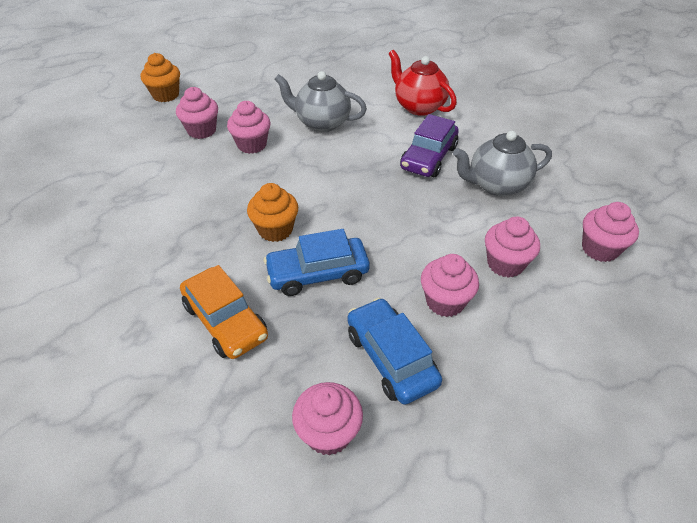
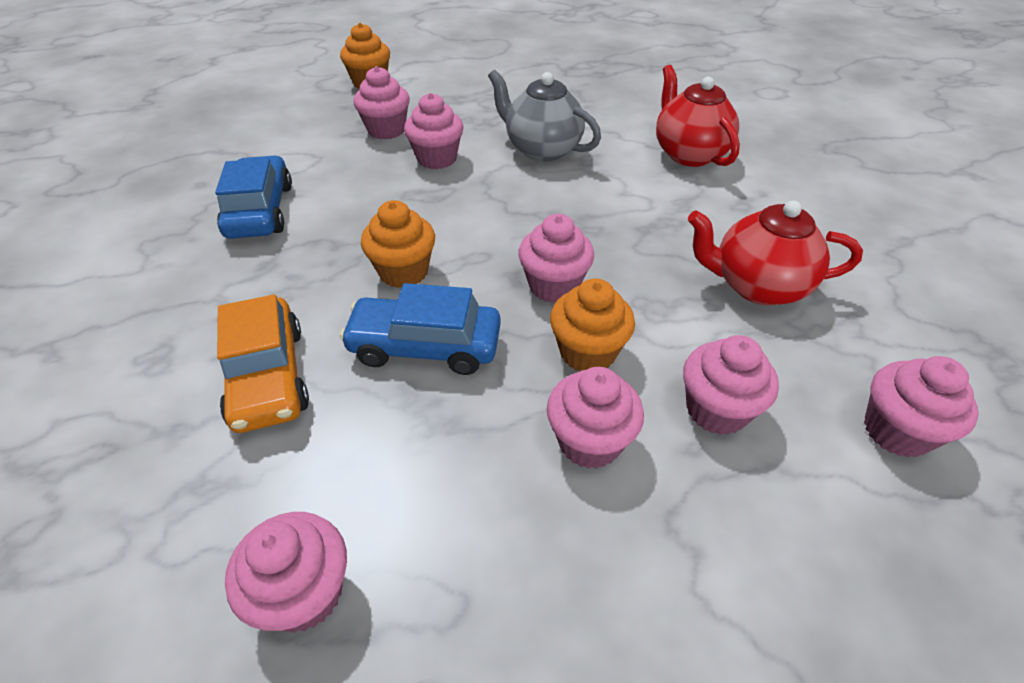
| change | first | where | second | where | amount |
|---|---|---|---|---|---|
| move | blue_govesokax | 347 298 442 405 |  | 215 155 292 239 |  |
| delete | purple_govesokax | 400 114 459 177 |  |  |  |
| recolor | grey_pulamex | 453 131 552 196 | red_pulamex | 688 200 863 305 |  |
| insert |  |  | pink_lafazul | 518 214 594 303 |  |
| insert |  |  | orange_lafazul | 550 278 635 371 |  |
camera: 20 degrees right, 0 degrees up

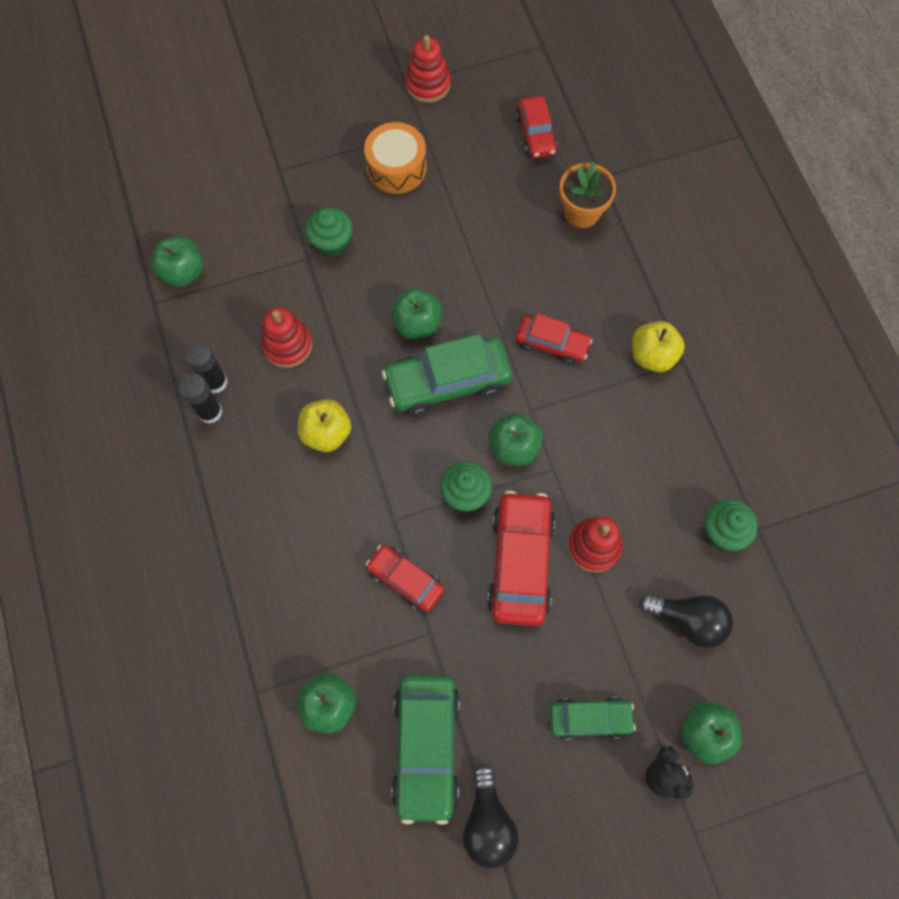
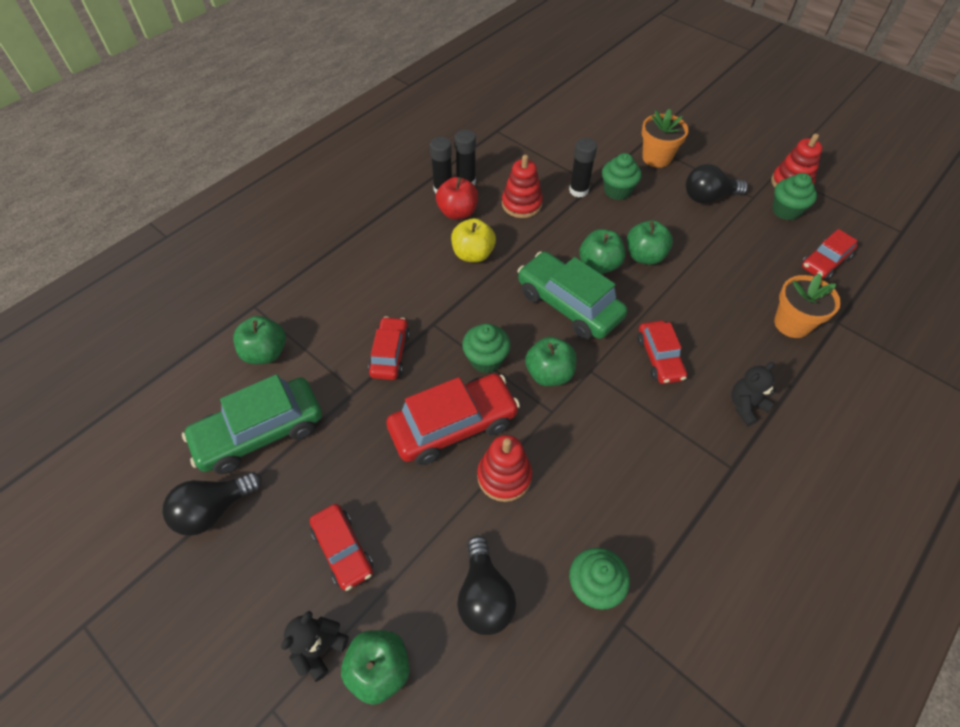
| change | first | where | second | where | amount |
|---|---|---|---|---|---|
| move | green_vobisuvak | 151 237 203 287 |  | 627 220 673 265 |  |
| replace | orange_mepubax | 364 122 426 194 | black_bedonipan | 686 164 748 204 |  |
| recolor | green_govesokax | 550 697 636 740 | red_govesokax | 310 504 373 591 |  |
| delete | yellow_vobisuvak | 632 321 685 372 |  |  |  |
| insert |  |  | red_vobisuvak | 436 177 478 220 |  |
| insert |  |  | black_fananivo | 569 138 597 197 |  |
| insert |  |  | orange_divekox | 642 109 689 168 |  |
| insert |  |  | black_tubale | 731 362 776 426 |  |
| insert |  |  | green_lafazul | 772 173 817 220 |  |
camera: 60 degrees right, 15 degrees down

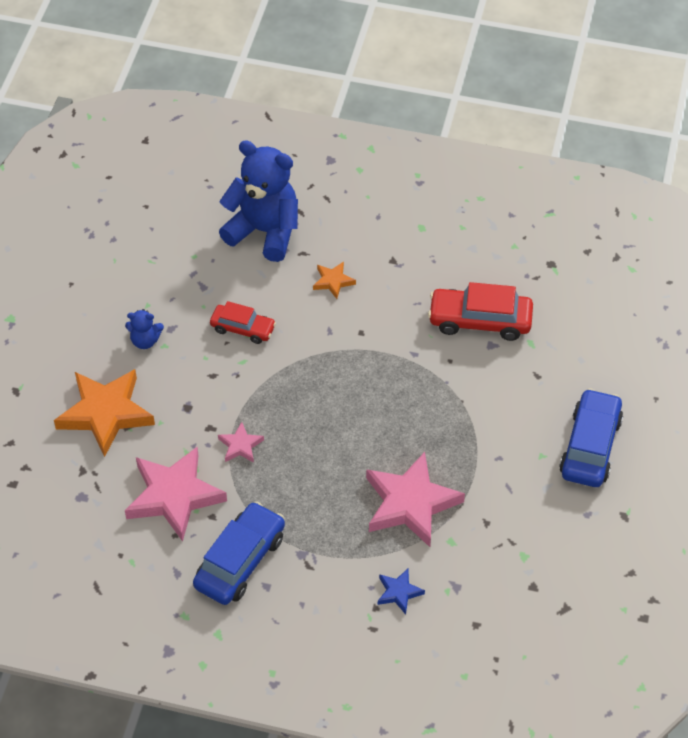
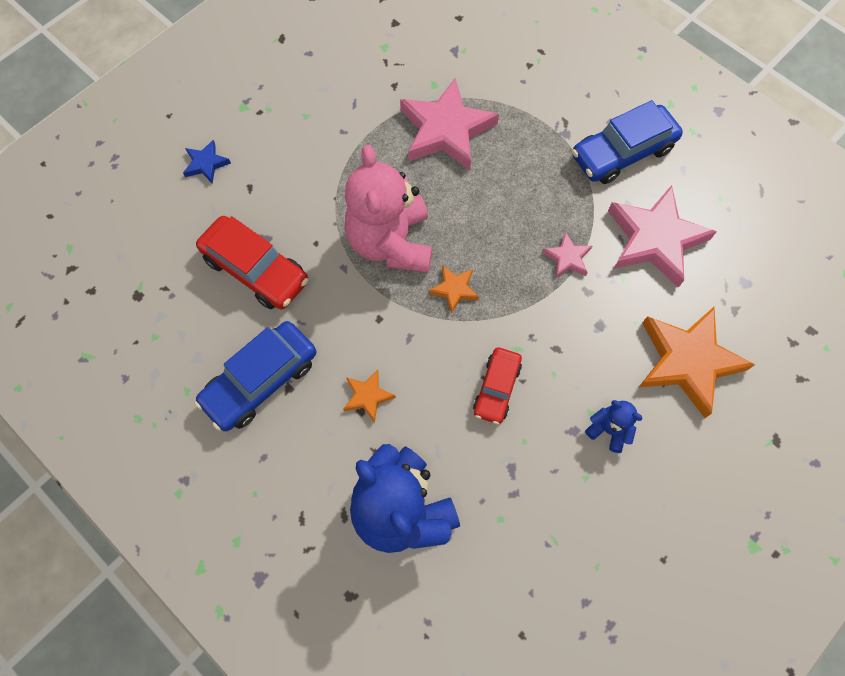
| change | first | where | second | where | amount |
|---|---|---|---|---|---|
| rotate | red_govesokax | 210 301 276 344 |  | 473 347 522 424 | 120 degrees counterclockwise |
| move | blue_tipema | 378 569 425 614 |  | 183 140 231 184 |  |
| move | blue_govesokax | 559 388 623 487 |  | 194 321 316 431 |  |
| insert |  |  | pink_tubale | 345 145 432 273 |  |
| insert |  |  | orange_tipema | 429 265 479 314 |  |
camera: 150 degrees left, 15 degrees up

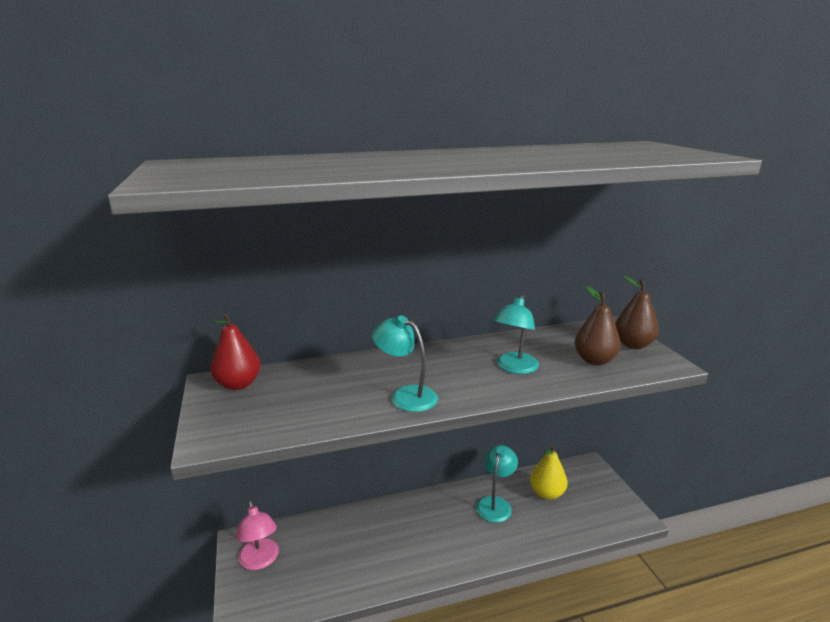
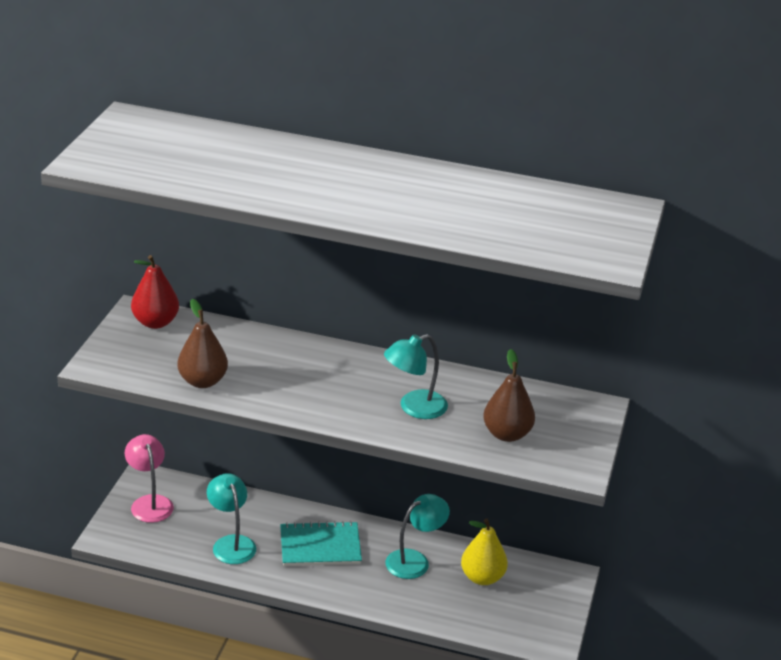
| change | first | where | second | where | amount |
|---|---|---|---|---|---|
| rotate | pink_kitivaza | 236 500 279 570 |  | 125 434 174 523 | 150 degrees clockwise |
| move | turquoise_kitivaza | 372 316 438 412 |  | 207 473 256 564 |  |
| move | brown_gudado | 615 276 659 349 |  | 177 299 228 388 |  |
| insert |  |  | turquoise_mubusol | 280 521 362 566 |  |
camera: 30 degrees right, 10 degrees up

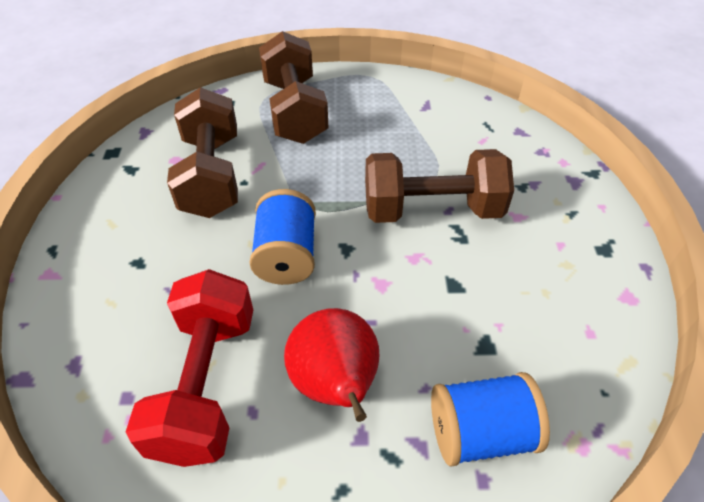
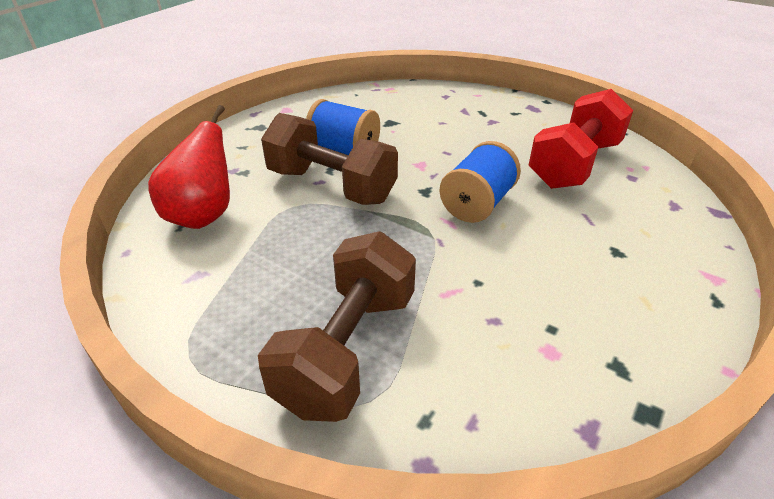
| change | first | where | second | where | amount |
|---|---|---|---|---|---|
| delete | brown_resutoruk | 167 87 238 218 |  |  |  |
| move | red_gudado | 284 308 379 422 |  | 148 105 230 229 |  |
| move | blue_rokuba | 431 372 550 467 |  | 306 99 380 155 |  |
camera: 145 degrees left, 10 degrees down

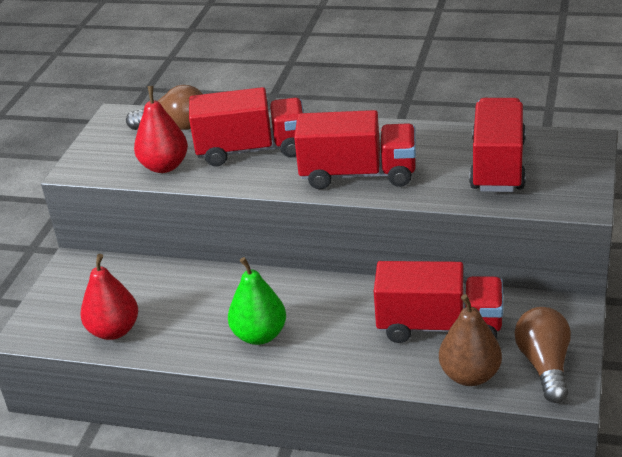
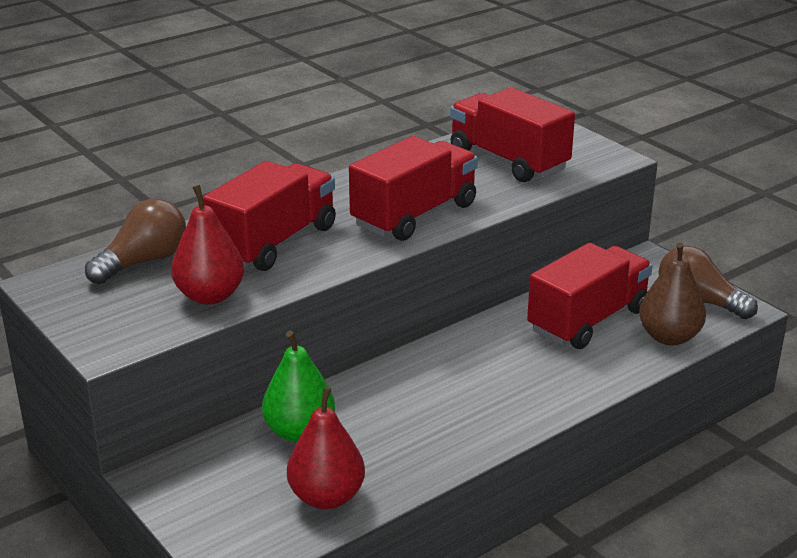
| change | first | where | second | where | amount |
|---|---|---|---|---|---|
| move | green_gudado | 228 257 286 345 |  | 262 331 335 442 |  |
camera: 55 degrees left, 5 degrees down

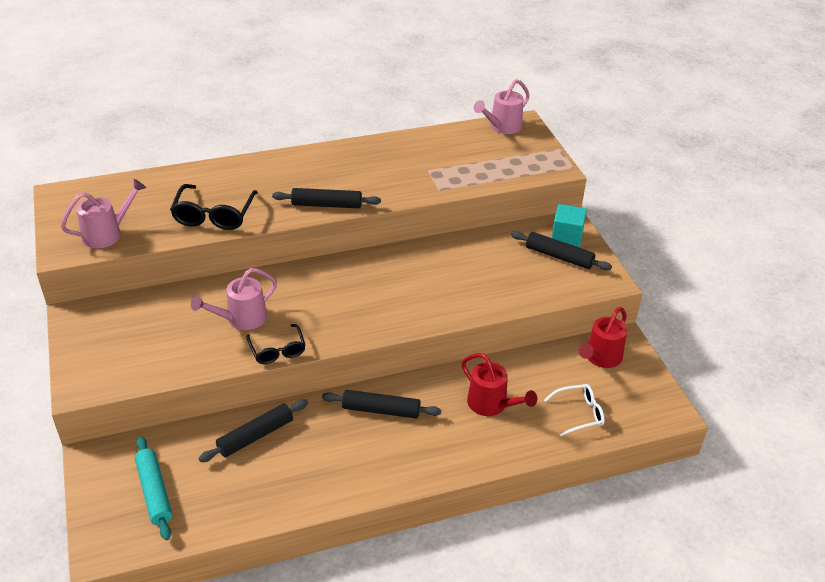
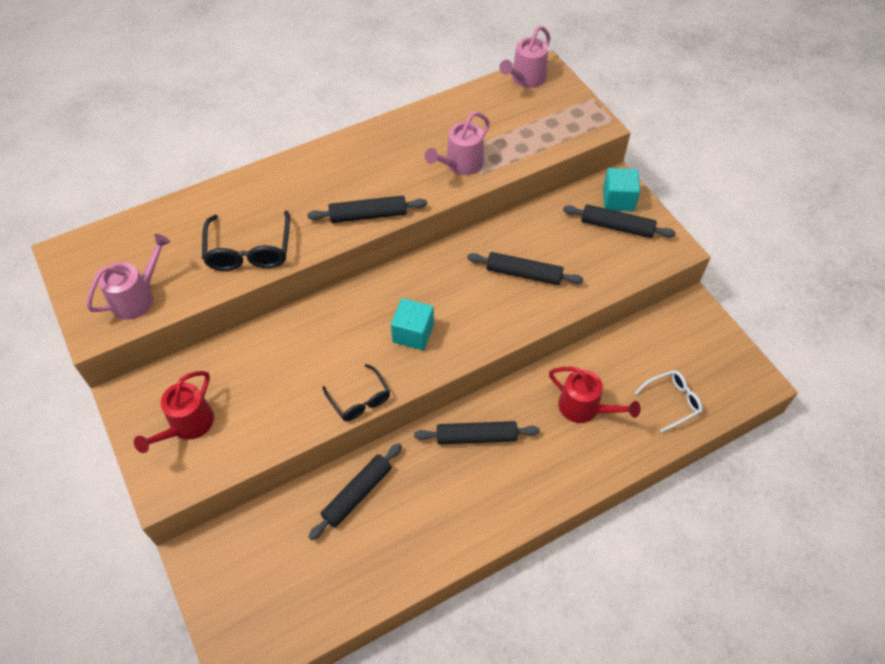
| change | first | where | second | where | amount |
|---|---|---|---|---|---|
| delete | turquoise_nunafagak | 135 436 172 540 |  |  |  |
| move | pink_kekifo | 191 268 277 330 |  | 425 112 490 175 |  |
| move | red_kekifo | 578 307 627 368 |  | 134 371 214 453 |  |
| insert |  |  | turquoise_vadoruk | 391 298 434 350 |  |
| insert |  |  | black_nunafagak | 467 252 583 285 |  |
camera: 10 degrees left, 15 degrees up

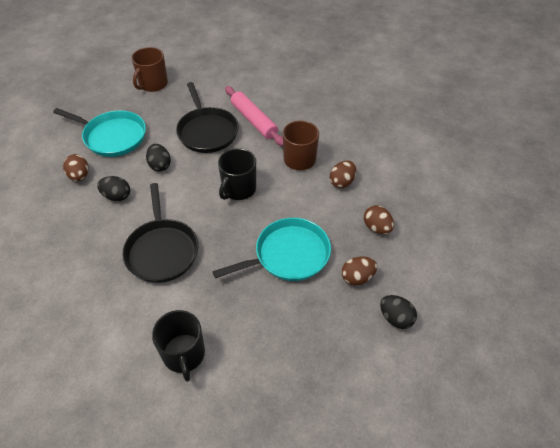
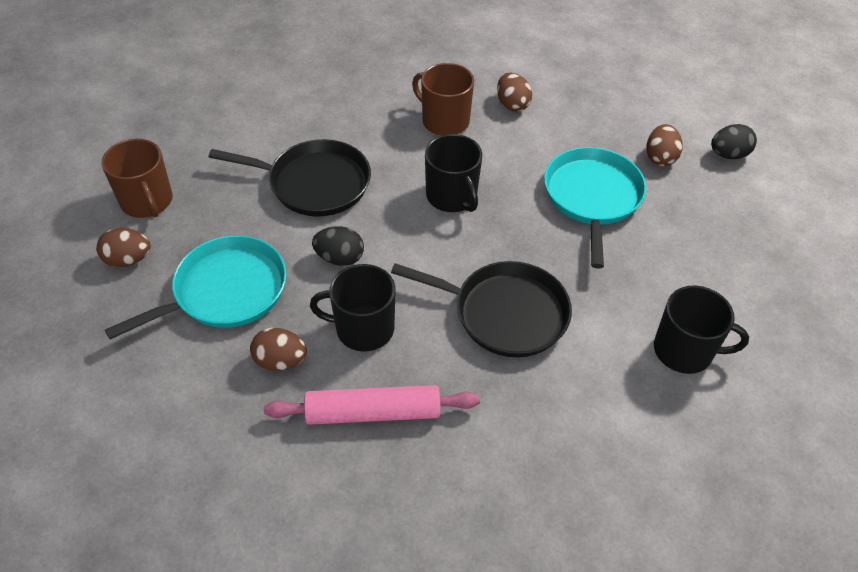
| change | first | where | second | where | amount |
|---|---|---|---|---|---|
| replace | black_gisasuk | 97 176 130 201 | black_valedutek | 310 264 395 351 |  |
| move | pink_nunafagak | 225 86 283 146 |  | 264 385 480 425 |  |
| move | brown_gisasuk | 364 205 394 234 |  | 96 228 151 267 |  |
camera: 60 degrees left, 0 degrees up

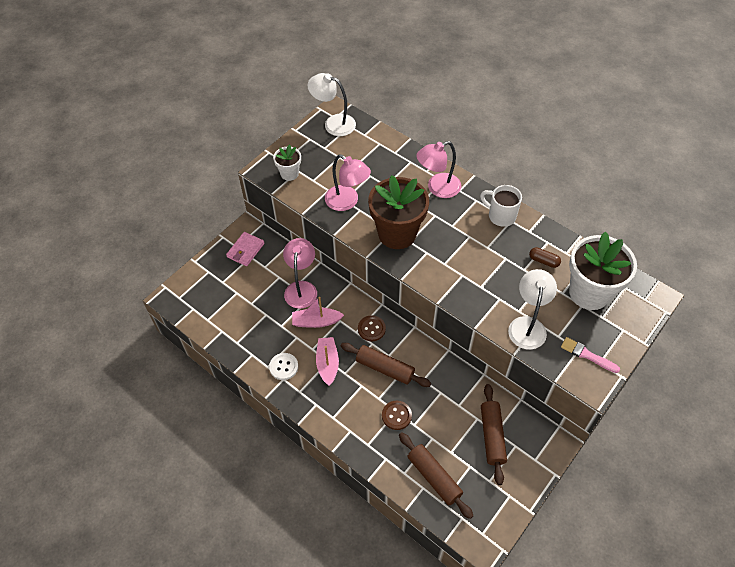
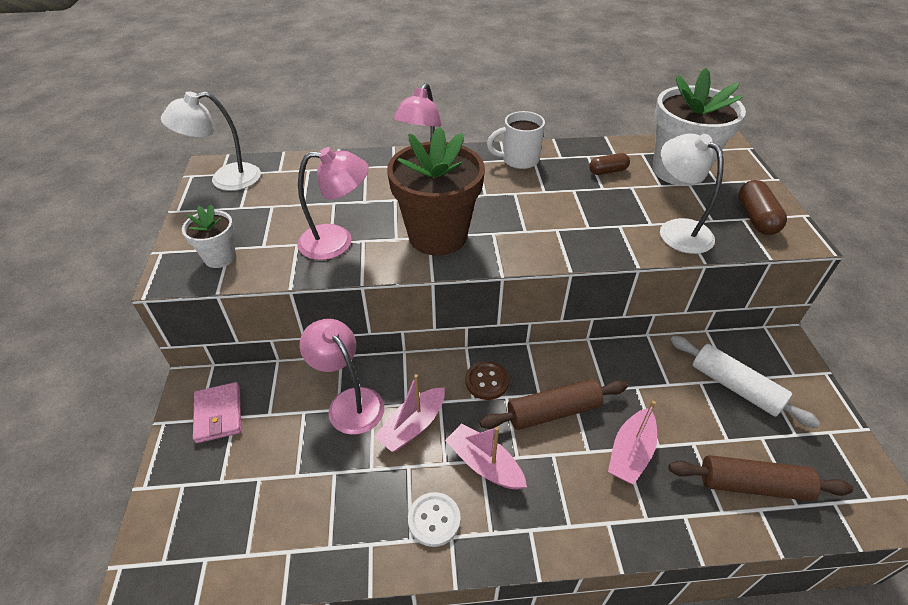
| change | first | where | second | where | amount |
|---|---|---|---|---|---|
| replace | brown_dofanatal | 382 401 412 430 | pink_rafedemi | 608 401 657 485 |  |
| recolor | brown_nunafagak | 481 384 507 485 | white_nunafagak | 670 336 820 428 |  |
| replace | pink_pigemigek | 561 337 620 373 | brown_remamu | 738 180 787 235 |  |
camera: 45 degrees left, 10 degrees down

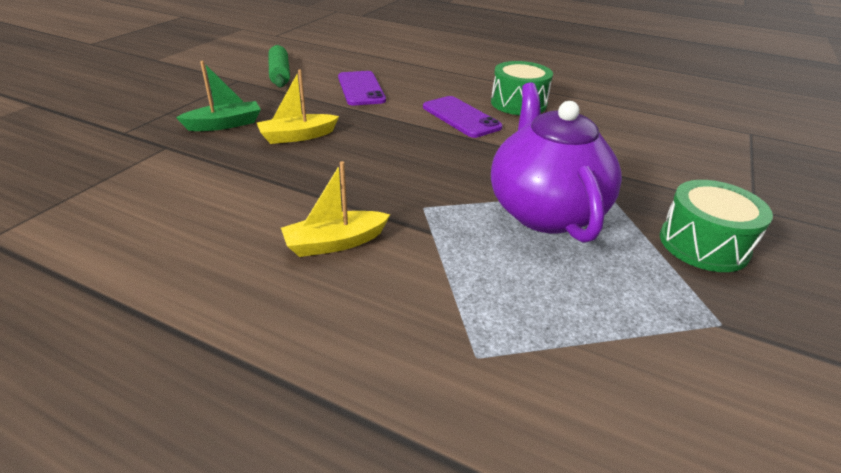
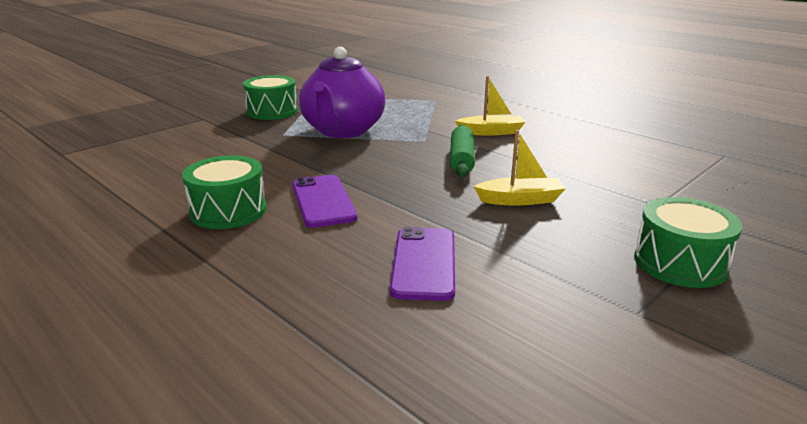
| change | first | where | second | where | amount |
|---|---|---|---|---|---|
| delete | green_rafedemi | 176 61 261 131 |  |  |  |
| move | green_nunafagak | 268 45 290 88 |  | 450 125 475 177 |  |
| insert |  |  | green_mepubax | 634 197 742 288 |  |
camera: 160 degrees left, 10 degrees down

